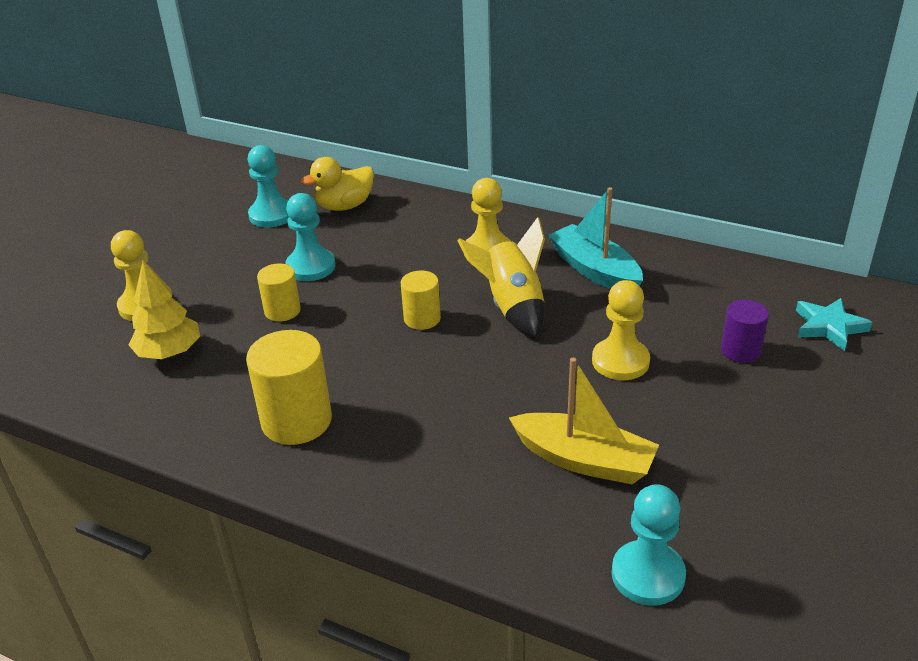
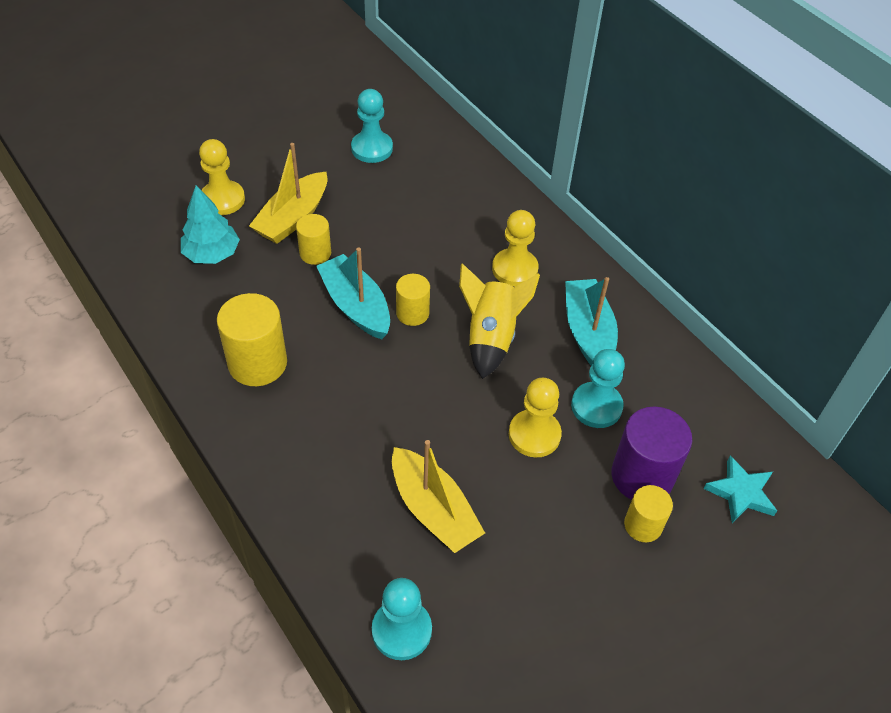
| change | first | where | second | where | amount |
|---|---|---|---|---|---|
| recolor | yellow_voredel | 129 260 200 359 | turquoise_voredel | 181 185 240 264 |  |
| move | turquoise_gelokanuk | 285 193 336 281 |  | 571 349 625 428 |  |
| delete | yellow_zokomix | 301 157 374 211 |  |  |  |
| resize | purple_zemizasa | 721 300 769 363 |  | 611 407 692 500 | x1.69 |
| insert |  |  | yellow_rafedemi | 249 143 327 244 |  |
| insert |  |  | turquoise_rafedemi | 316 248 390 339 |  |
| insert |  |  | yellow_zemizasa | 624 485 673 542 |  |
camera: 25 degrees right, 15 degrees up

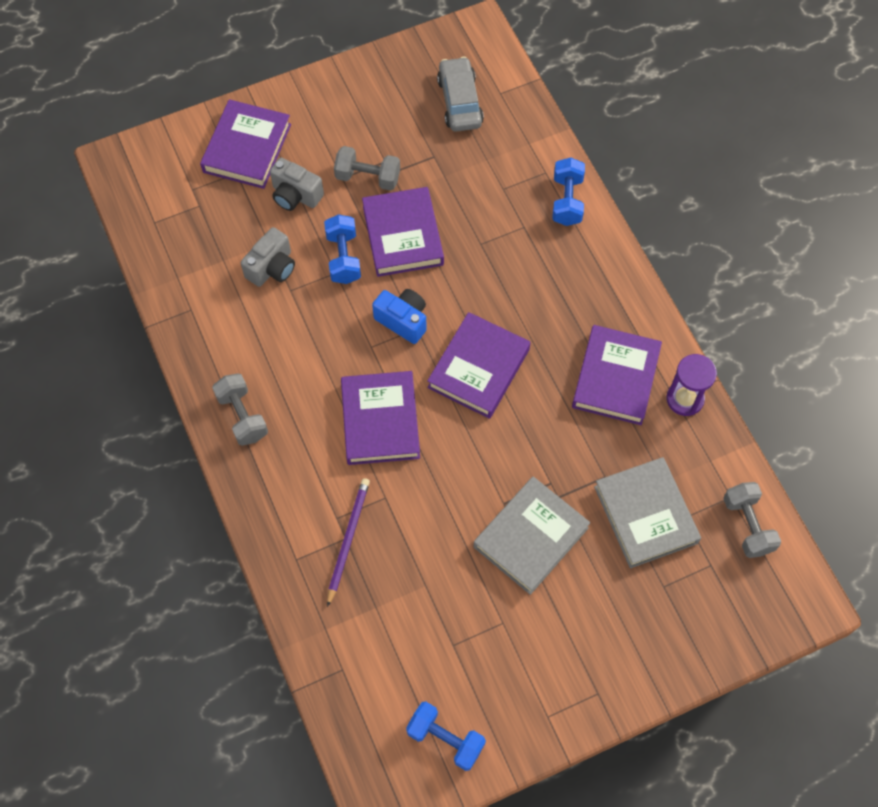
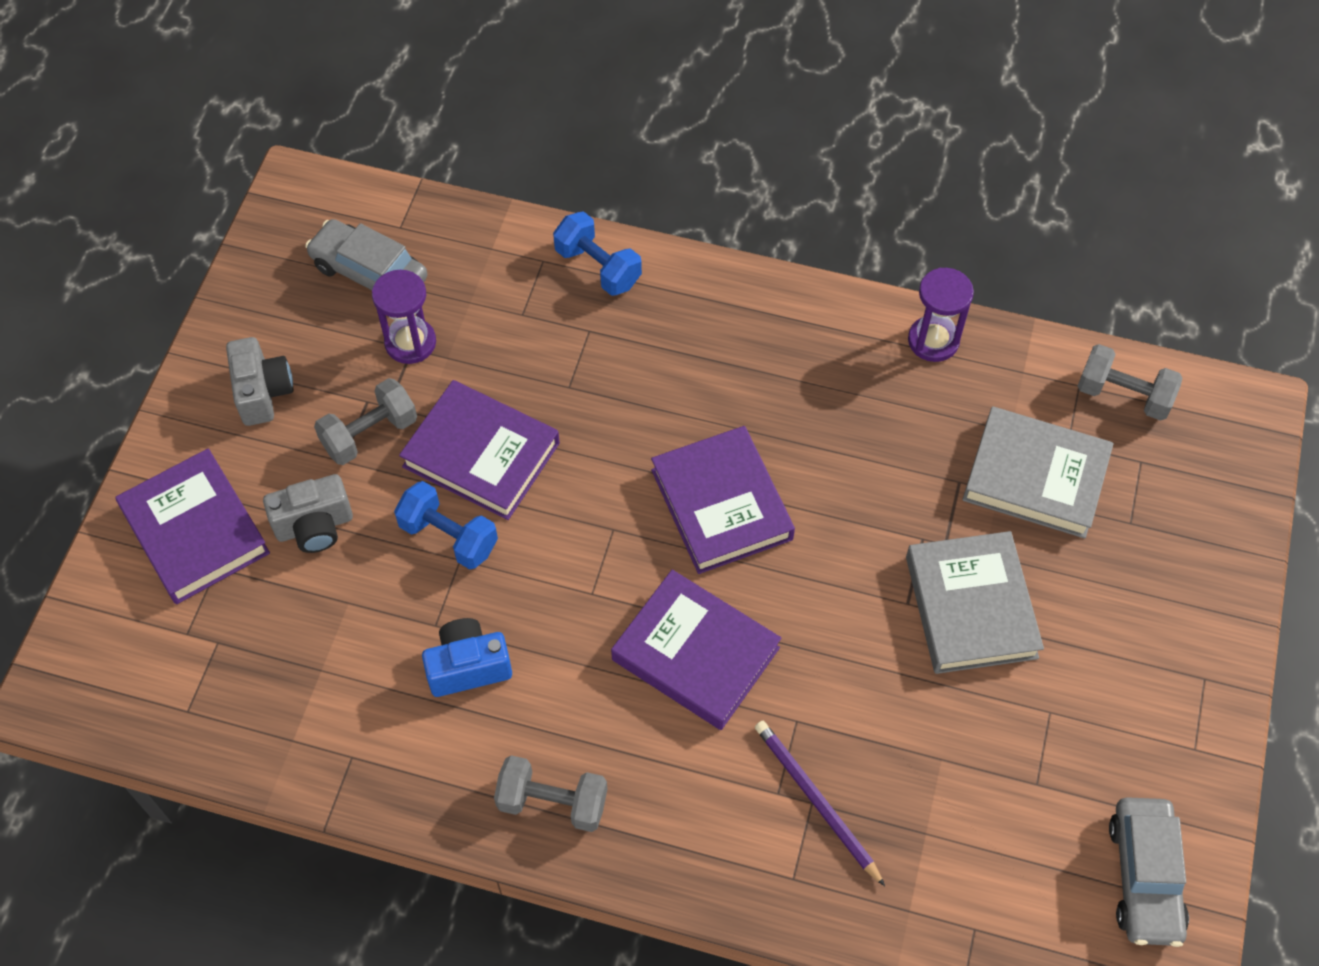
| change | first | where | second | where | amount |
|---|---|---|---|---|---|
| move | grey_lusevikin | 241 227 295 287 |  | 226 337 293 426 |  |
| move | blue_lusevikin | 372 289 427 344 |  | 422 618 512 697 |  |
| replace | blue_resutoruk | 406 702 486 771 | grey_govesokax | 1109 797 1189 947 |  |
| delete | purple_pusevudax | 572 325 662 425 |  |  |  |
| insert |  |  | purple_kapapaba | 372 270 436 364 |  |
camera: 50 degrees left, 5 degrees down

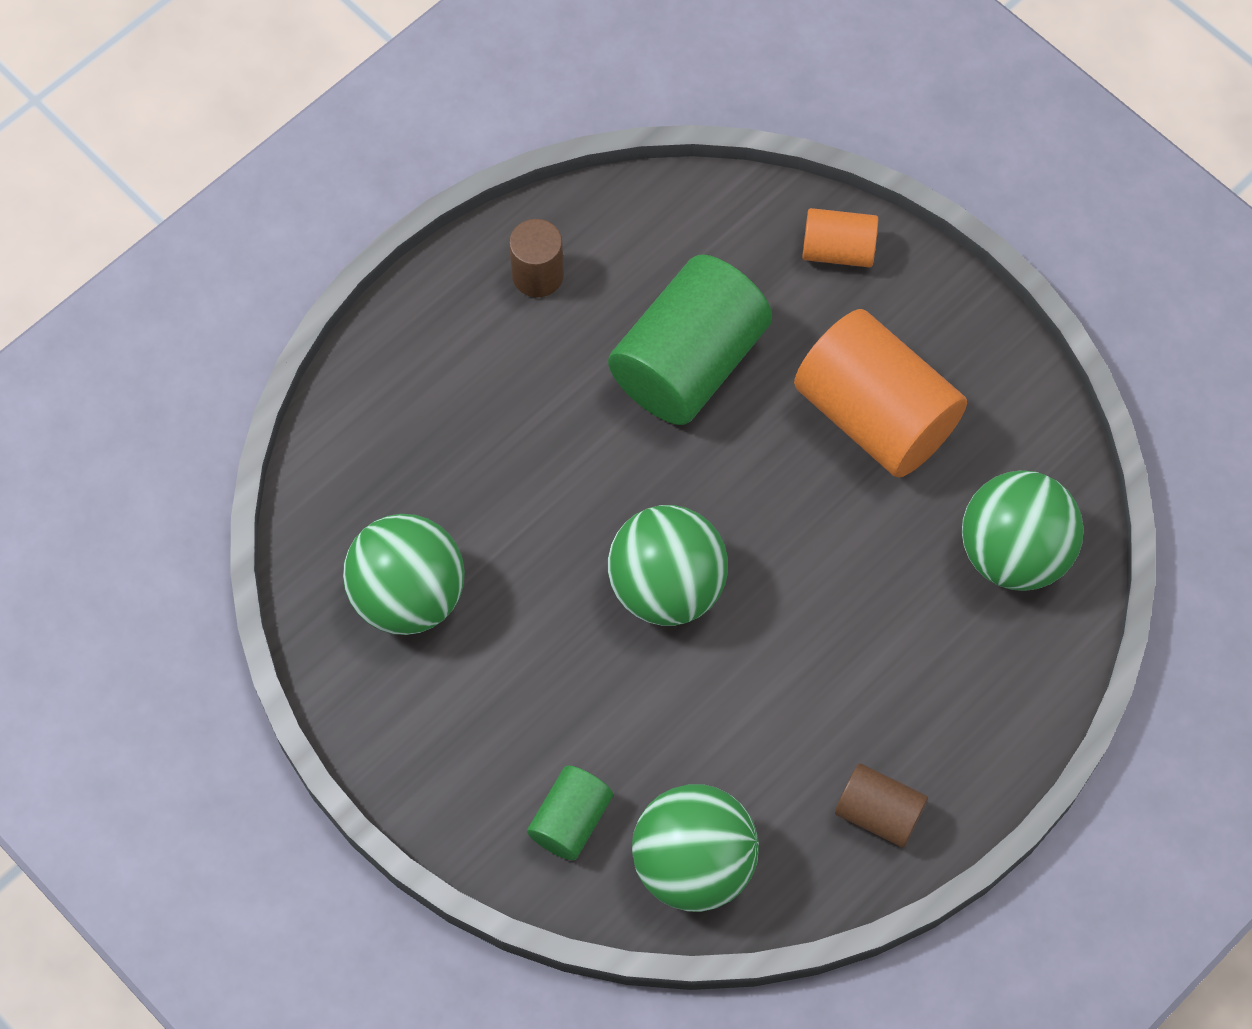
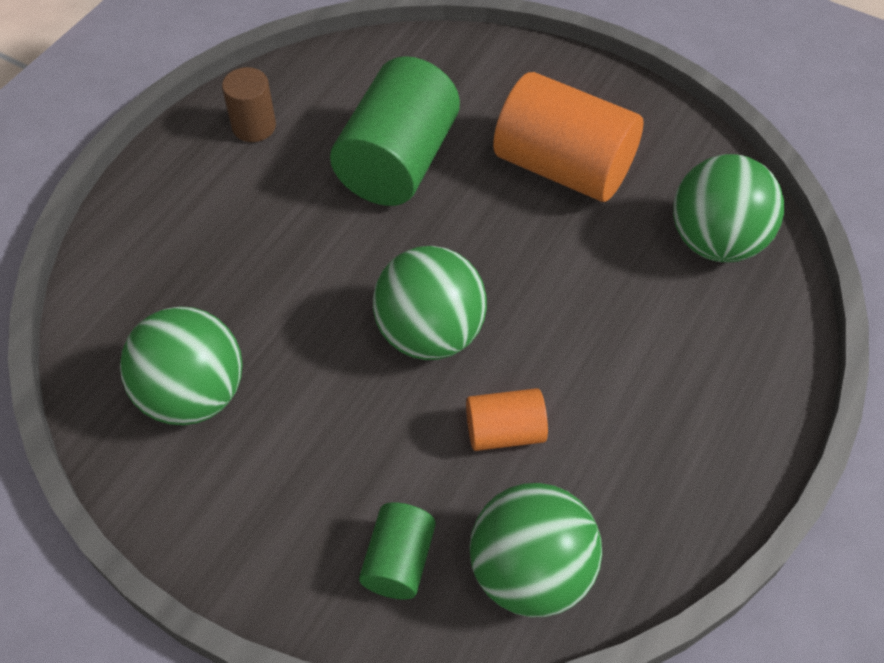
| change | first | where | second | where | amount |
|---|---|---|---|---|---|
| move | orange_zemizasa | 802 208 878 268 |  | 466 388 548 451 |  |
| delete | brown_zemizasa | 835 763 928 848 |  |  |  |
camera: 15 degrees left, 10 degrees down

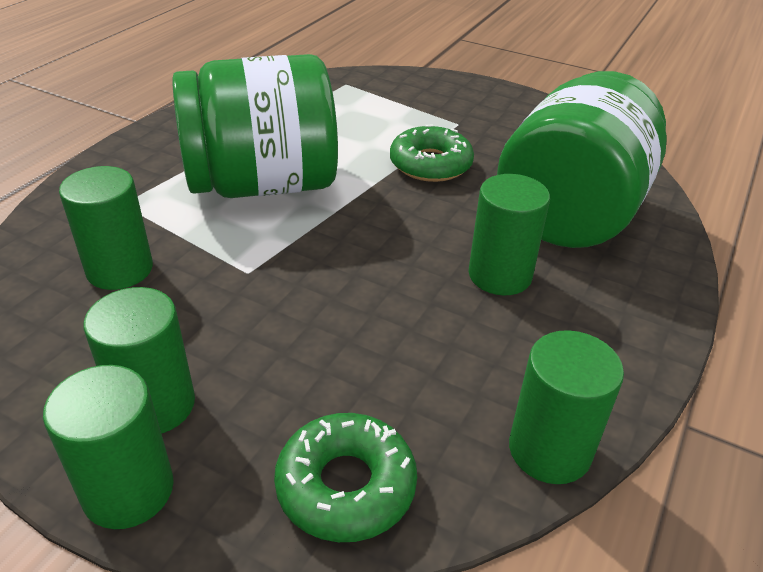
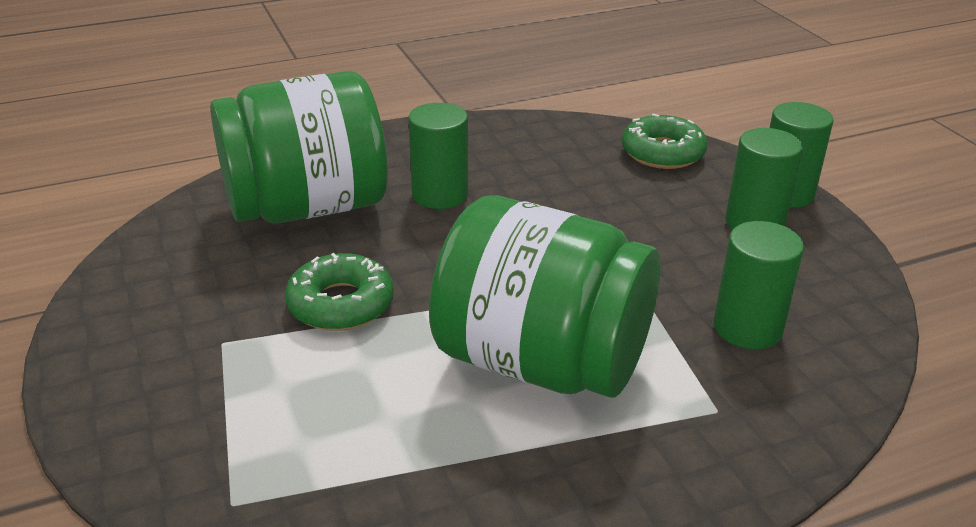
| change | first | where | second | where | amount |
|---|---|---|---|---|---|
| delete | green_zemizasa | 509 330 624 484 |  |  |  |
camera: 140 degrees left, 5 degrees down

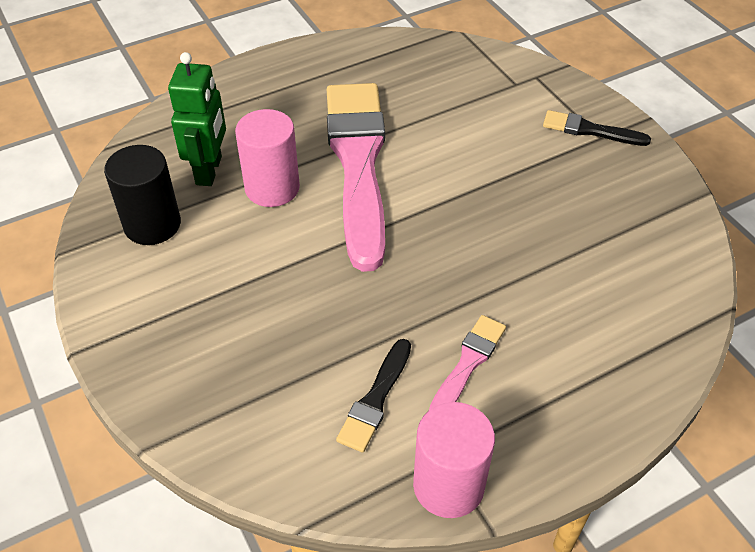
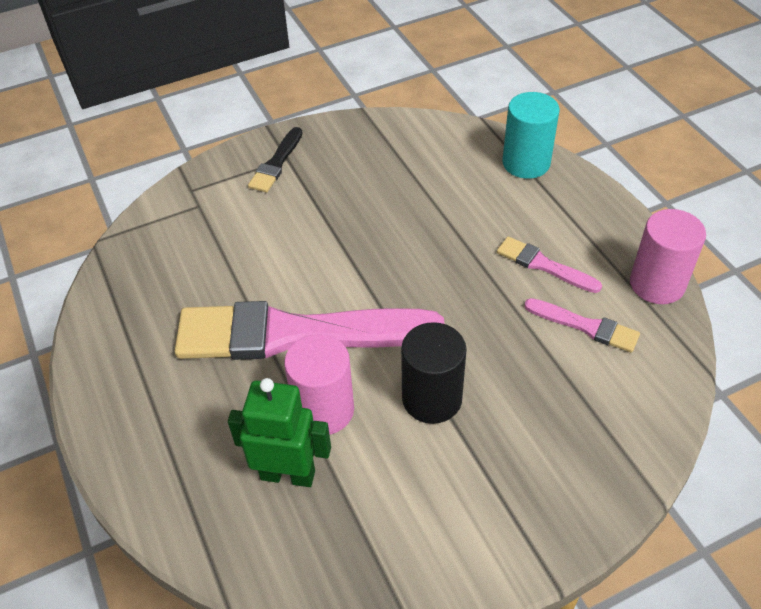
| change | first | where | second | where | amount |
|---|---|---|---|---|---|
| move | black_zemizasa | 104 145 181 245 |  | 401 322 467 424 |  |
| recolor | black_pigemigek | 336 339 411 453 | pink_pigemigek | 524 298 640 353 |  |
| insert |  |  | turquoise_zemizasa | 502 92 560 179 |  |
camera: 85 degrees left, 0 degrees up

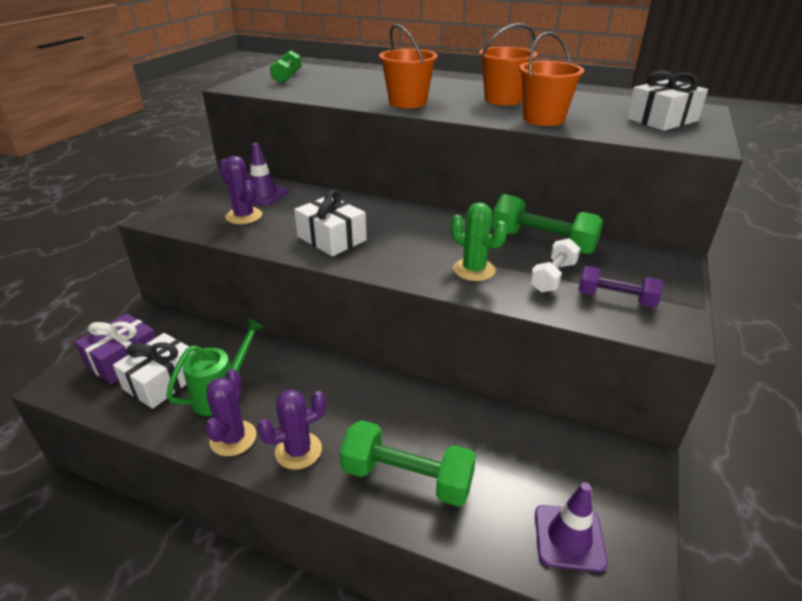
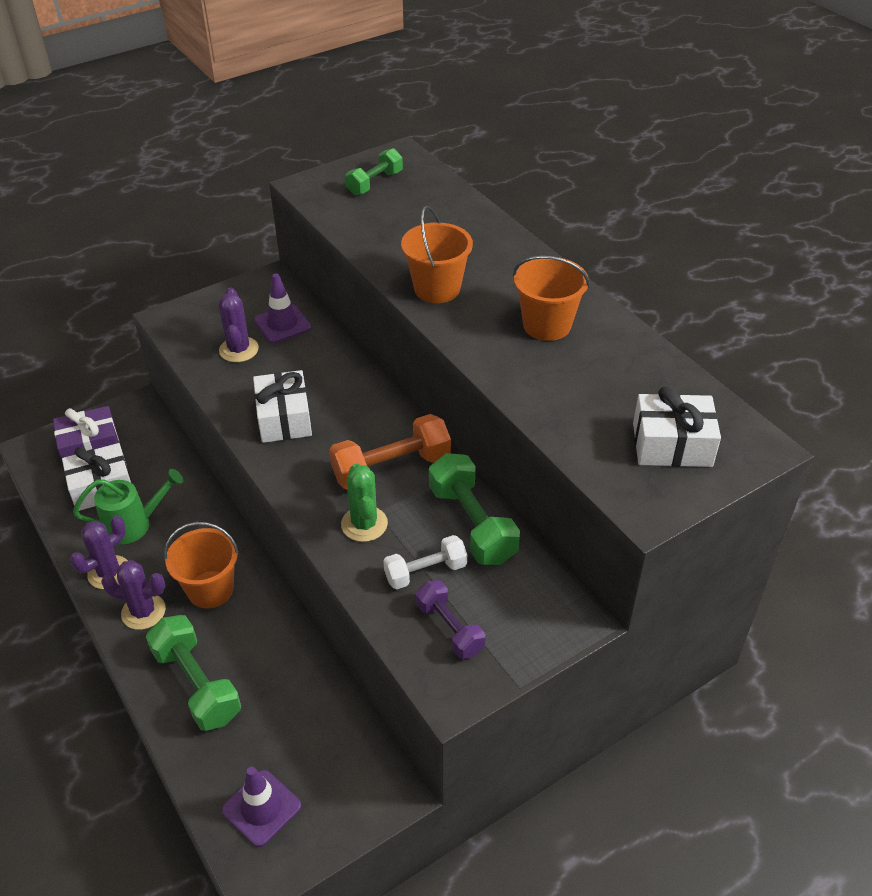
| change | first | where | second | where | amount |
|---|---|---|---|---|---|
| move | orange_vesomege | 519 32 584 126 |  | 164 522 239 608 |  |
| insert |  |  | orange_resutoruk | 329 414 451 489 |  |
camera: 35 degrees right, 10 degrees up

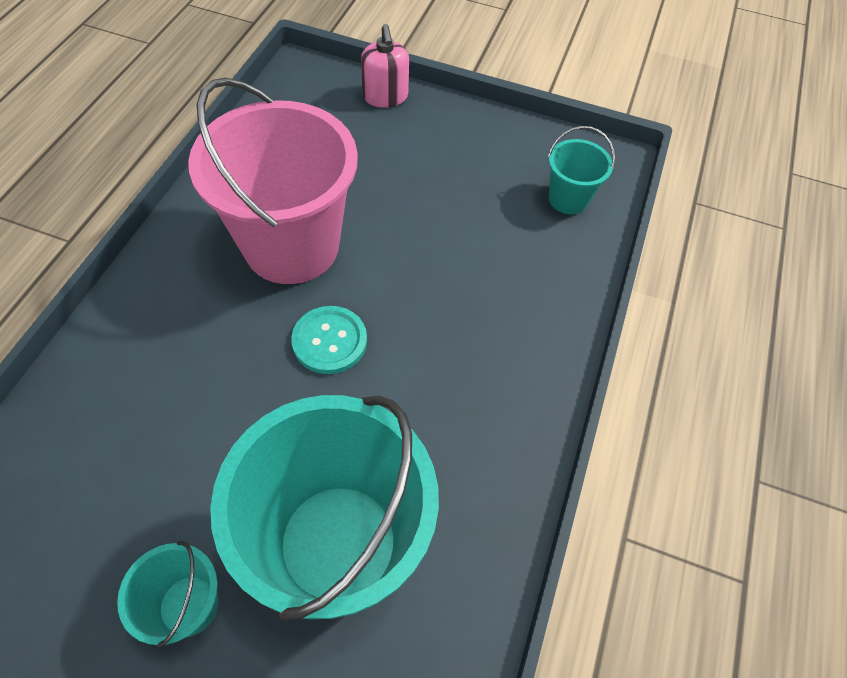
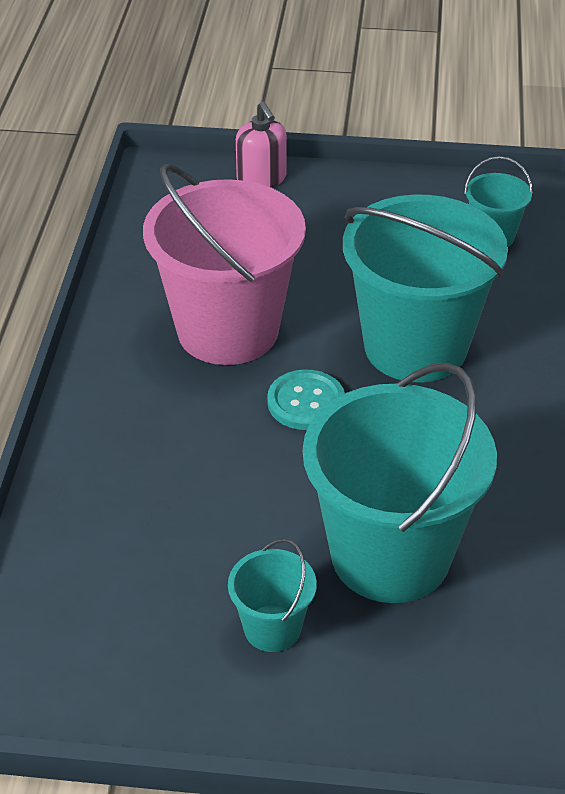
| change | first | where | second | where | amount |
|---|---|---|---|---|---|
| insert |  |  | turquoise_vesomege | 343 195 508 382 |  |
camera: 10 degrees left, 15 degrees down

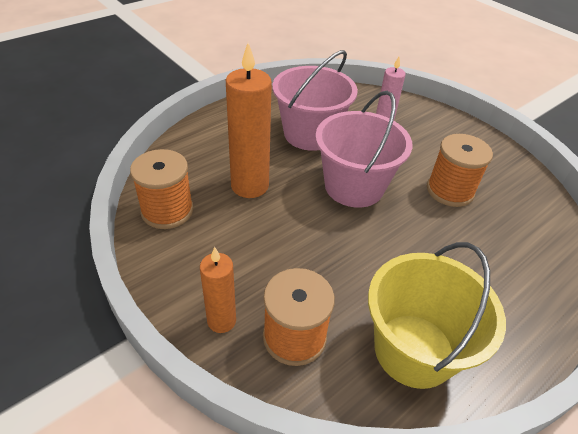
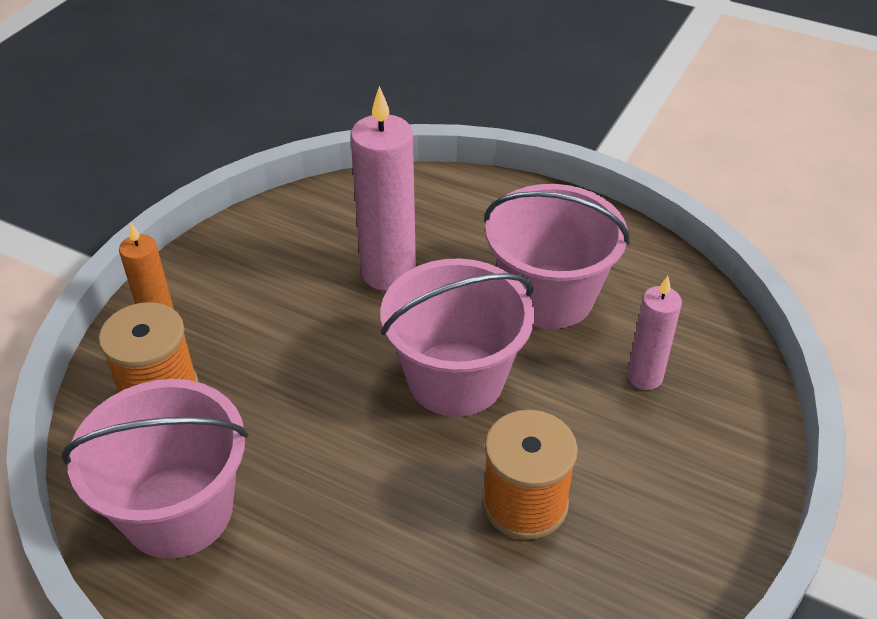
| change | first | where | second | where | amount |
|---|---|---|---|---|---|
| delete | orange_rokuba | 130 149 193 229 |  |  |  |
| recolor | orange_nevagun | 226 43 272 198 | pink_nevagun | 350 86 416 291 |  |
| recolor | yellow_vesomege | 368 242 506 389 | pink_vesomege | 62 379 248 559 |  |
camera: 70 degrees right, 0 degrees up

